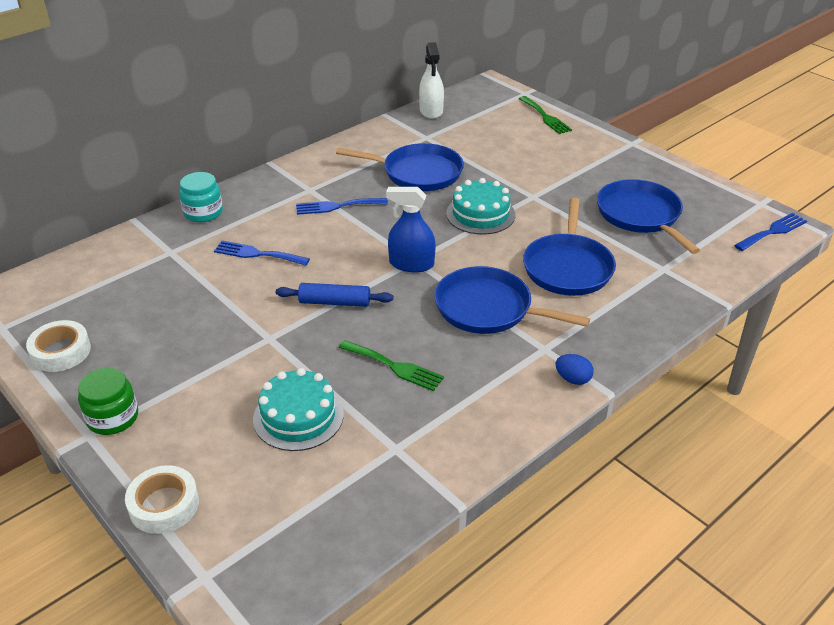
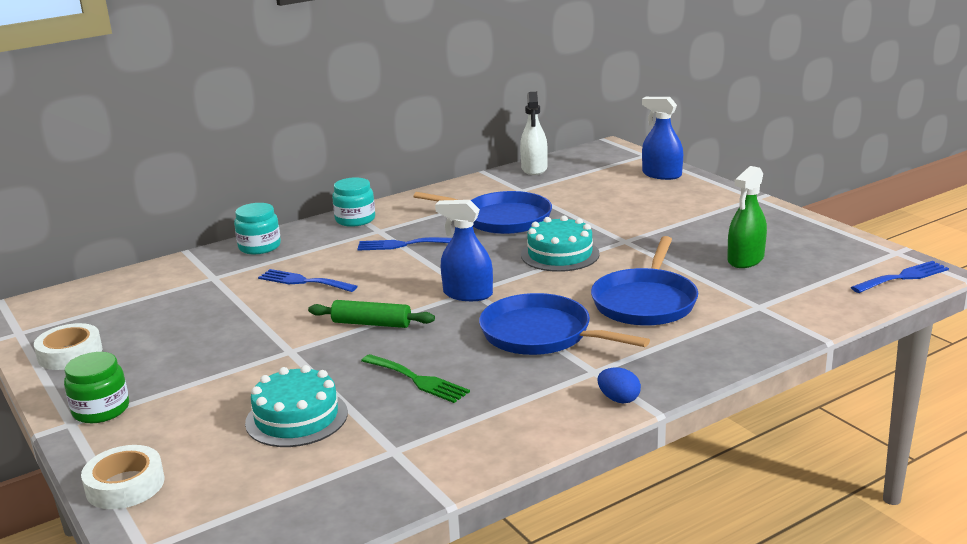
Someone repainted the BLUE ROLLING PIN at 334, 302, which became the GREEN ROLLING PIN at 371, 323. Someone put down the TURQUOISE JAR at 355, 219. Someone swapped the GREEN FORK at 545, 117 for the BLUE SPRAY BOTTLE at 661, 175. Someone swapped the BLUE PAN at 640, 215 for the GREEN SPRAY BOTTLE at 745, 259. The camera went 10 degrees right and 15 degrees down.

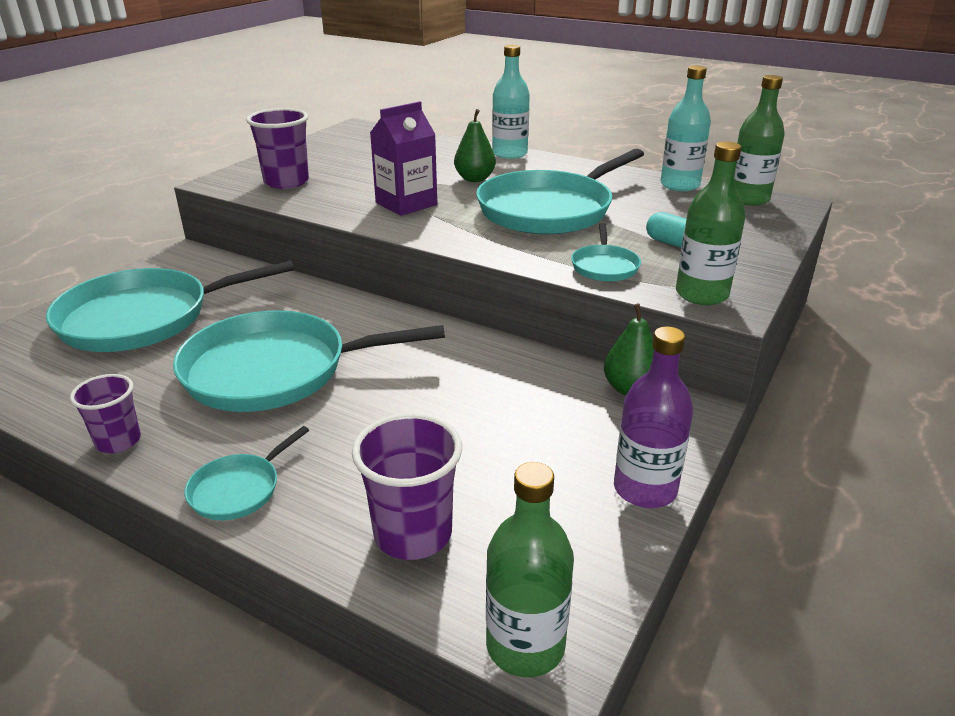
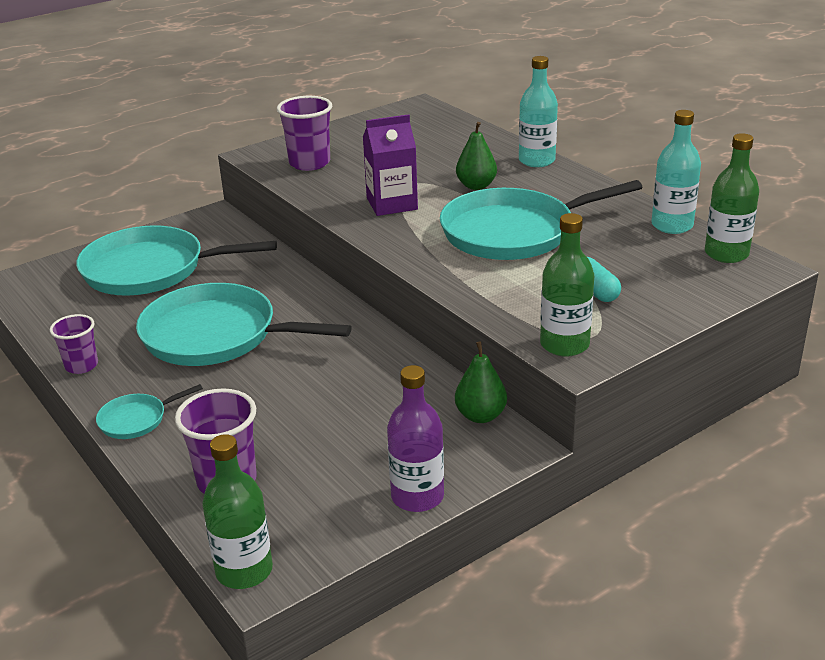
Someone took away the TURQUOISE PAN at 604, 266. The camera went 25 degrees right and 0 degrees up.

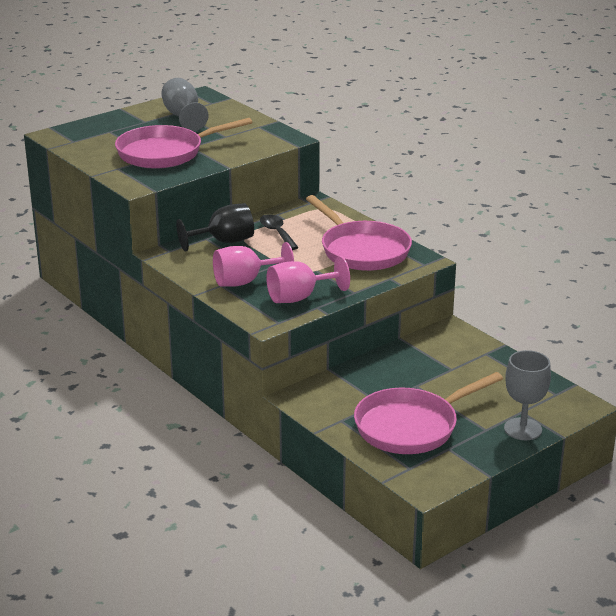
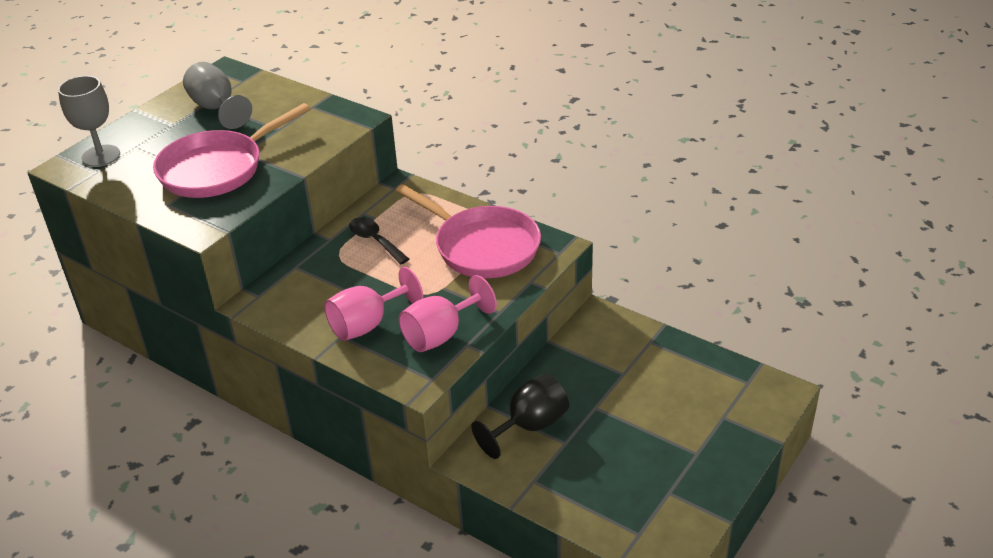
Someone carried the GREY GOBLET from 523, 429 to 101, 156. Someone carried the BLACK GOBLET from 224, 242 to 529, 426. Someone took away the PINK PAN at 411, 426. The camera went 15 degrees left and 10 degrees up.

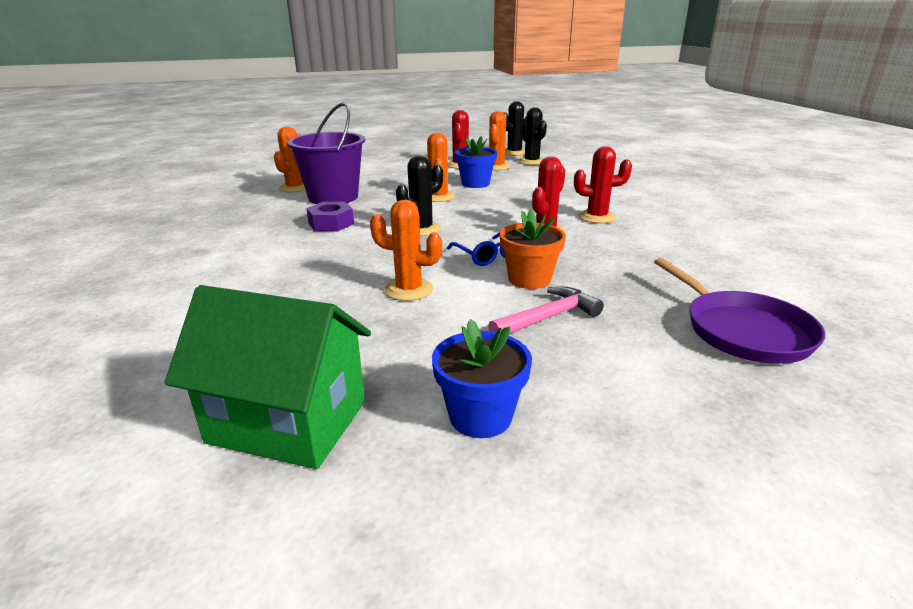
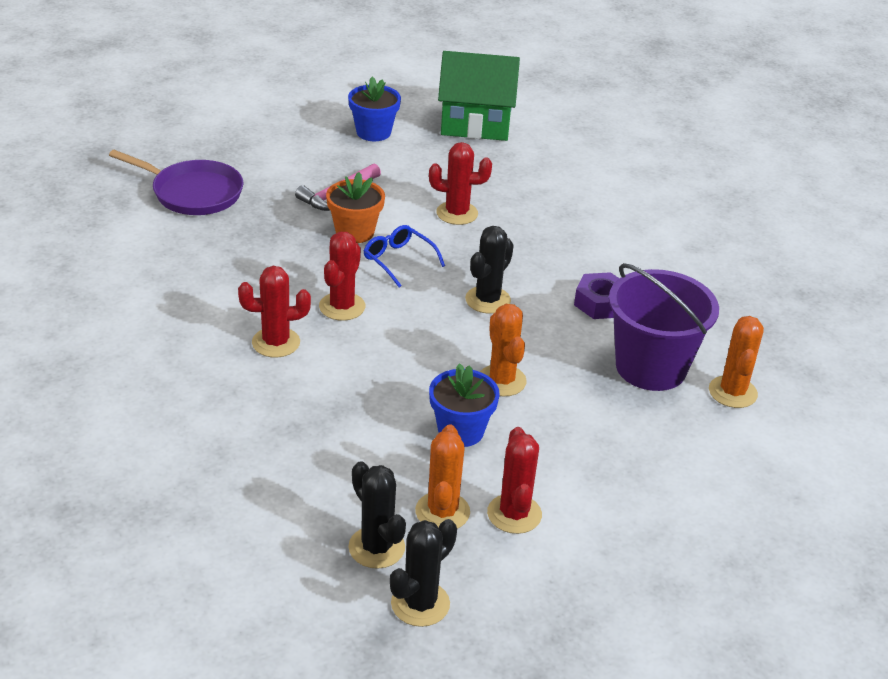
Someone rotated the PURPLE PAN at 742, 330 by 150 degrees clockwise. Someone repainted the ORANGE CACTUS at 409, 290, which became the RED CACTUS at 457, 213. The camera went 165 degrees right and 10 degrees up.

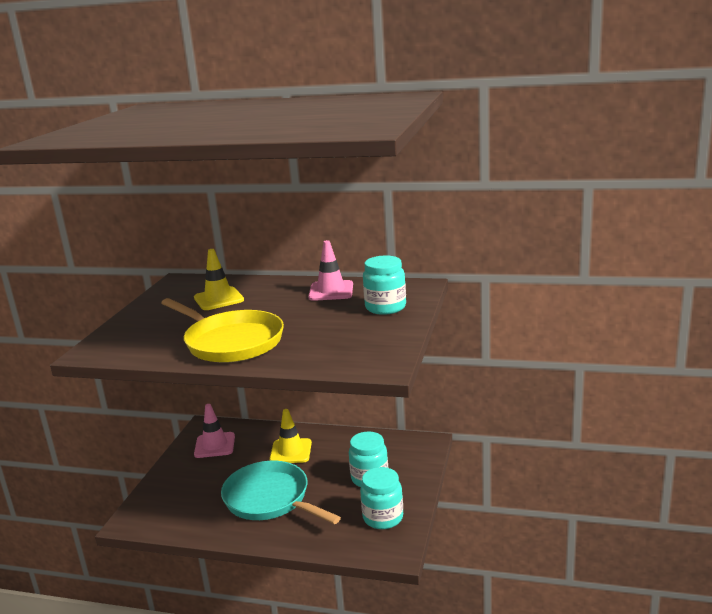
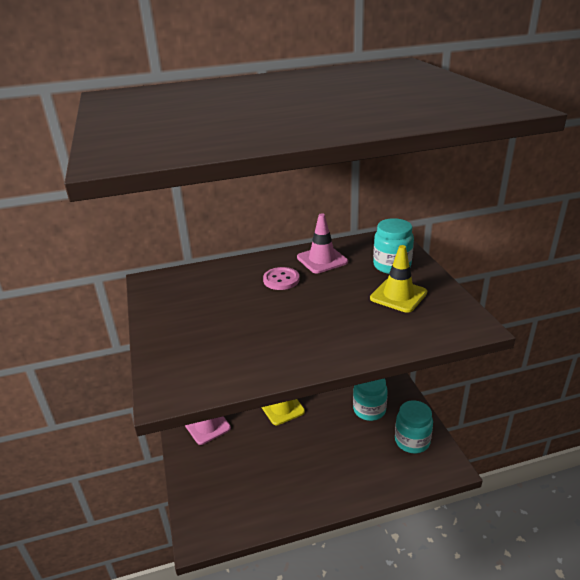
Someone put down the PINK BUTTON at 281, 280. Someone carried the YELLOW TRAFFIC CONE from 218, 299 to 398, 295. Someone took away the YELLOW PAN at 230, 342. Someone took away the TURQUOISE PAN at 270, 499. The camera went 30 degrees left and 10 degrees up.

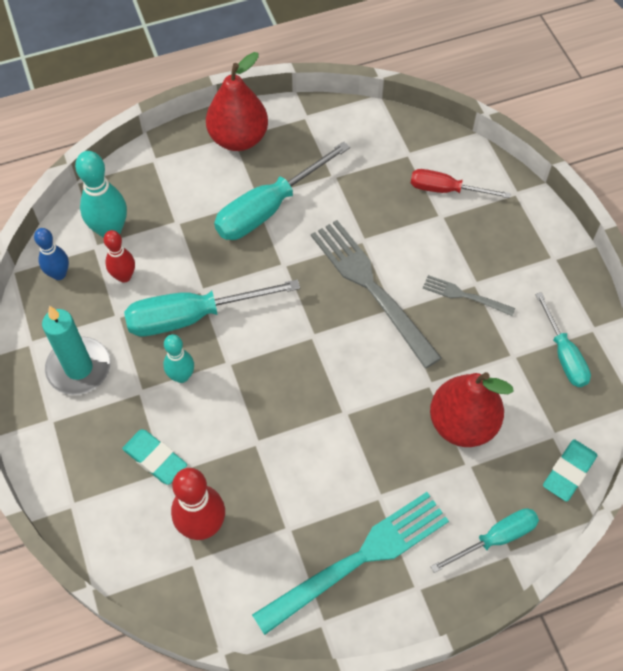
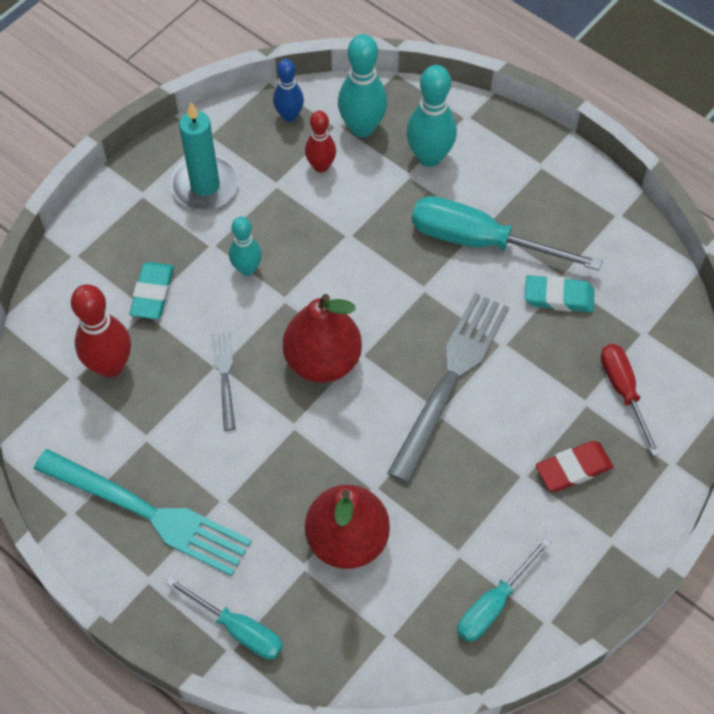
Someone carried the GREY FORK from 464, 295 to 224, 376. Someone carried the RED PEAR from 238, 138 to 322, 360. Someone put down the TURQUOISE BOWLING PIN at 429, 157. Someone carried the TURQUOISE ERASER from 569, 472 to 558, 297. Someone put down the RED ERASER at 573, 469. Someone took away the TURQUOISE SCREWDRIVER at 192, 316. The camera went 60 degrees right and 0 degrees up.

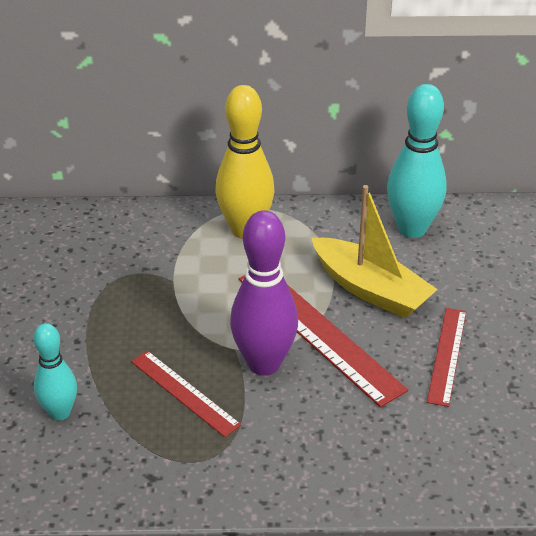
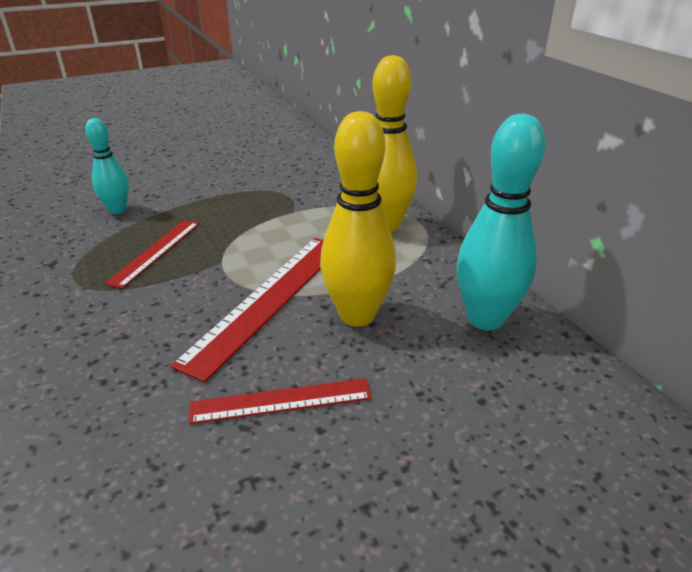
Someone swapped the YELLOW BOAT at 370, 290 for the YELLOW BOWLING PIN at 357, 315. Someone took away the PURPLE BOWLING PIN at 264, 364. The camera went 65 degrees right and 5 degrees down.

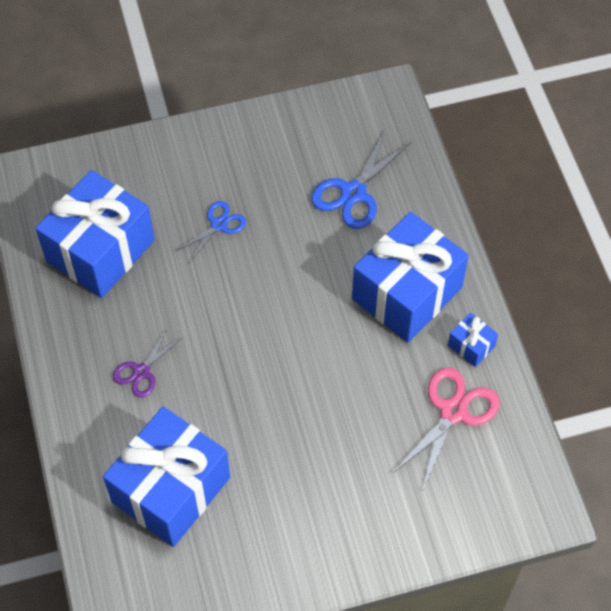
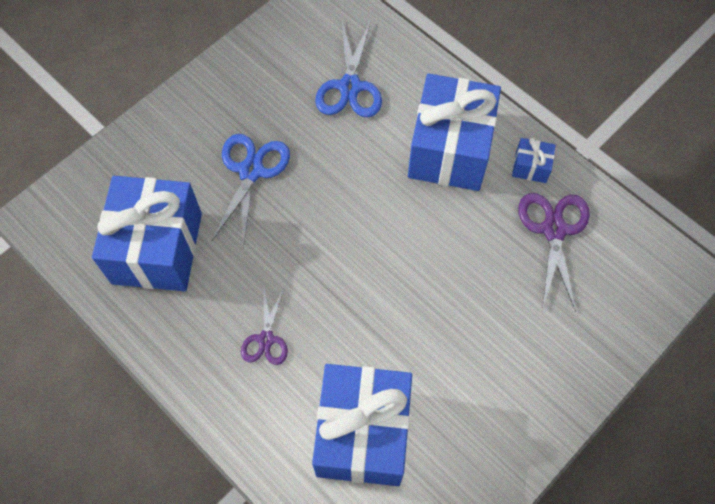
Someone scaled the BLUE SCISSORS at 219, 225 by 1.62. Someone repainted the PINK SCISSORS at 453, 412, which became the PURPLE SCISSORS at 554, 230. The camera went 30 degrees left and 5 degrees up.

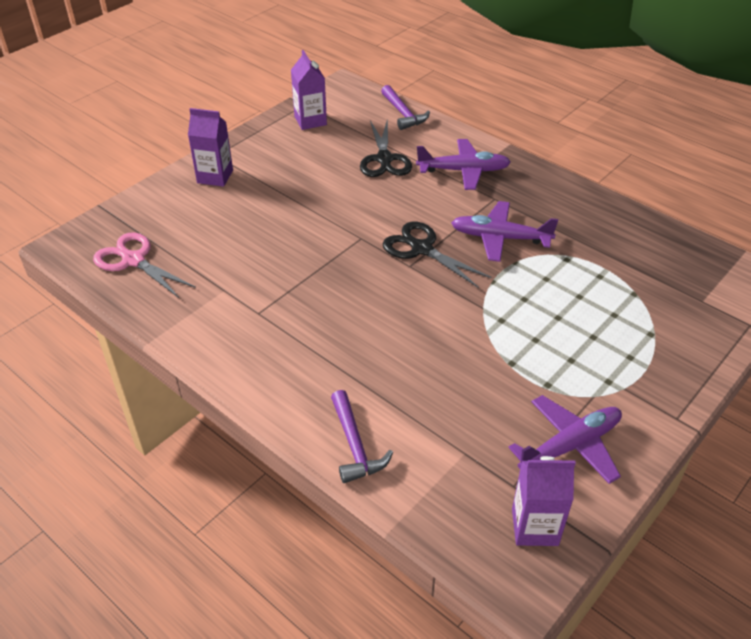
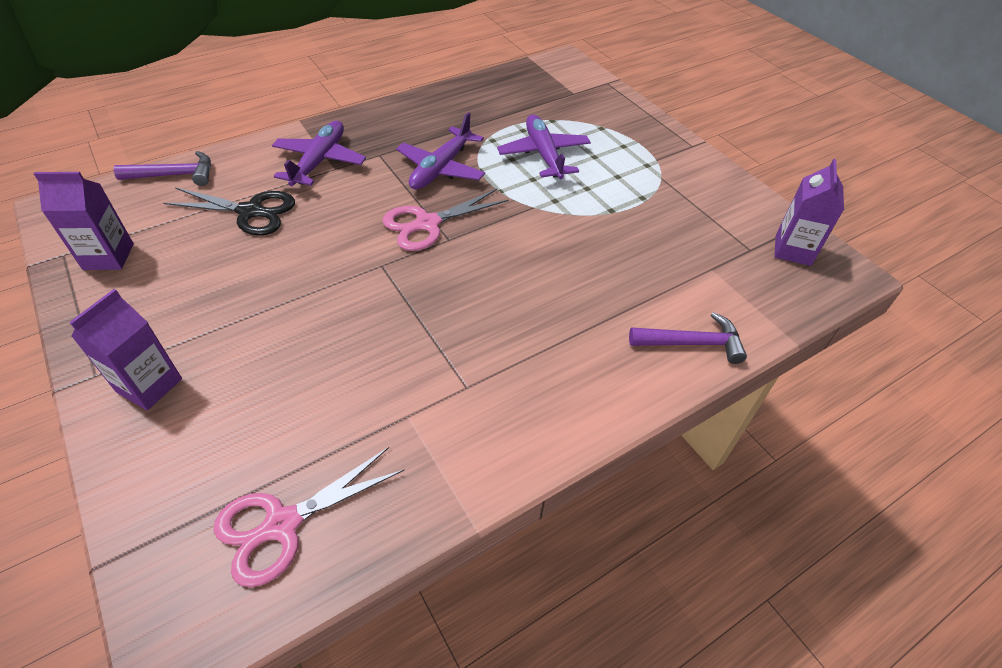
Someone repainted the BLACK SCISSORS at 422, 249, which became the PINK SCISSORS at 427, 224. Someone carried the PURPLE PLANE from 569, 446 to 544, 155. The camera went 75 degrees left and 5 degrees up.

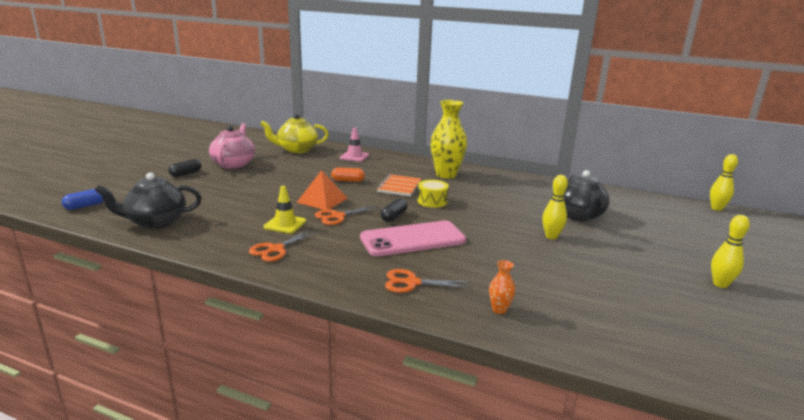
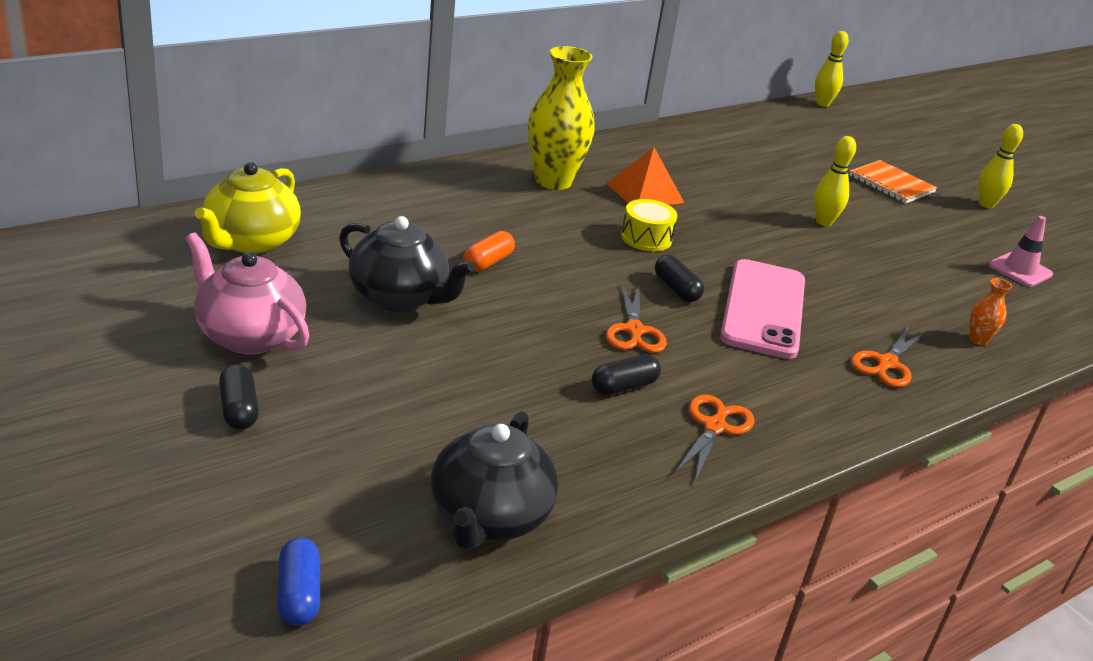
Someone carried the BLACK TEAPOT from 579, 215 to 400, 297. Someone swapped the YELLOW TRAFFIC CONE at 285, 224 for the BLACK CAPSULE at 624, 386. Someone carried the ORANGE PYRAMID from 322, 200 to 645, 193. Someone rotated the ORANGE SCISSORS at 276, 249 by 135 degrees counterclockwise. Someone carried the ORANGE NOTEBOOK from 399, 187 to 891, 184. Someone carried the PINK TRAFFIC CONE from 354, 156 to 1020, 270. The camera went 60 degrees left and 10 degrees up.

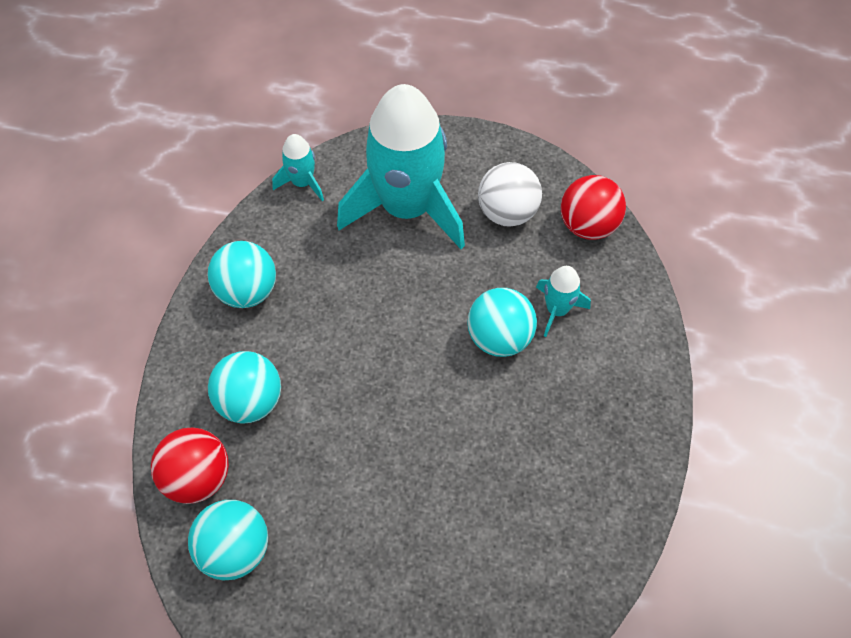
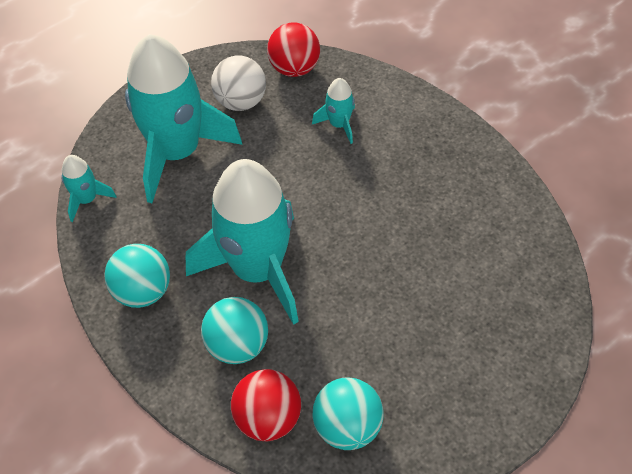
Someone put down the TURQUOISE ROCKET at 258, 269. Someone took away the TURQUOISE BALL at 499, 338. The camera went 50 degrees left and 5 degrees down.

